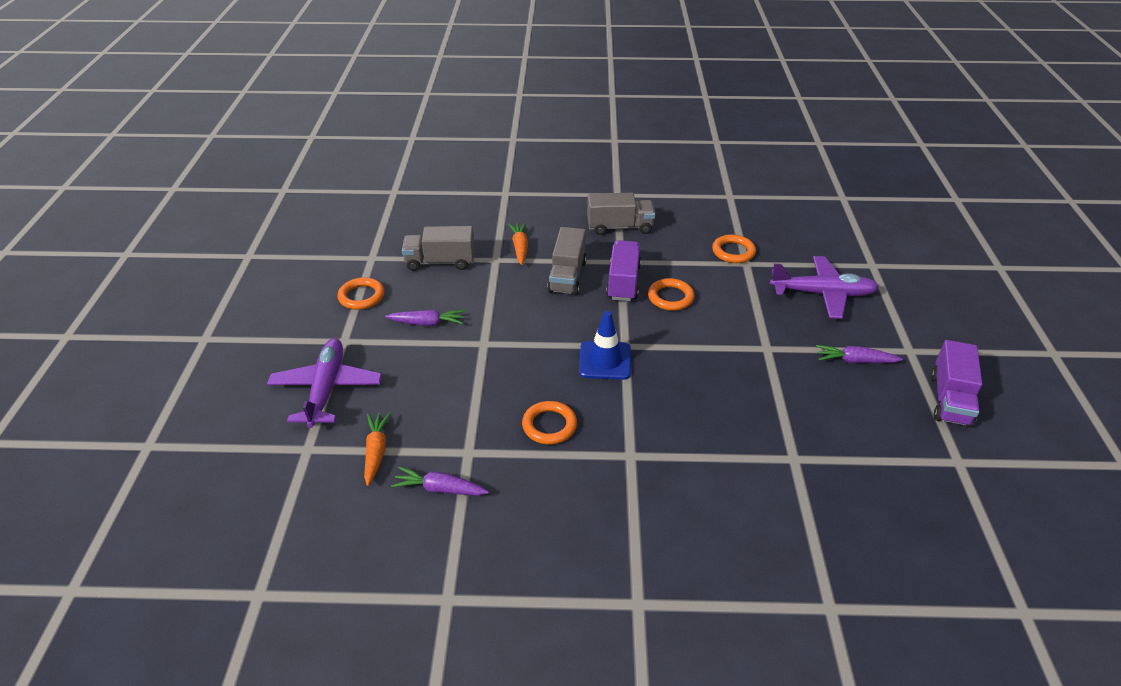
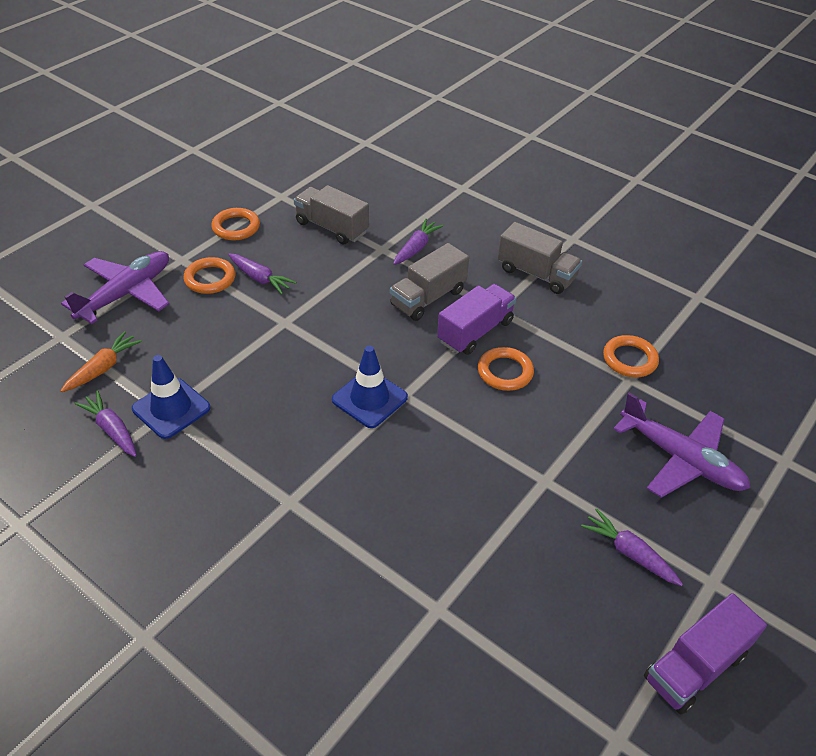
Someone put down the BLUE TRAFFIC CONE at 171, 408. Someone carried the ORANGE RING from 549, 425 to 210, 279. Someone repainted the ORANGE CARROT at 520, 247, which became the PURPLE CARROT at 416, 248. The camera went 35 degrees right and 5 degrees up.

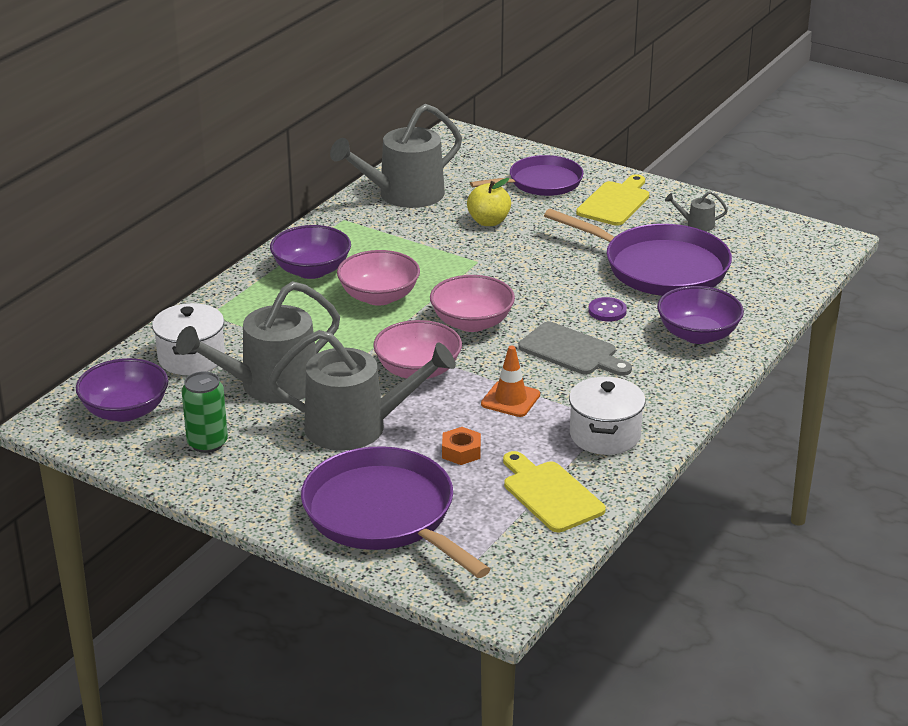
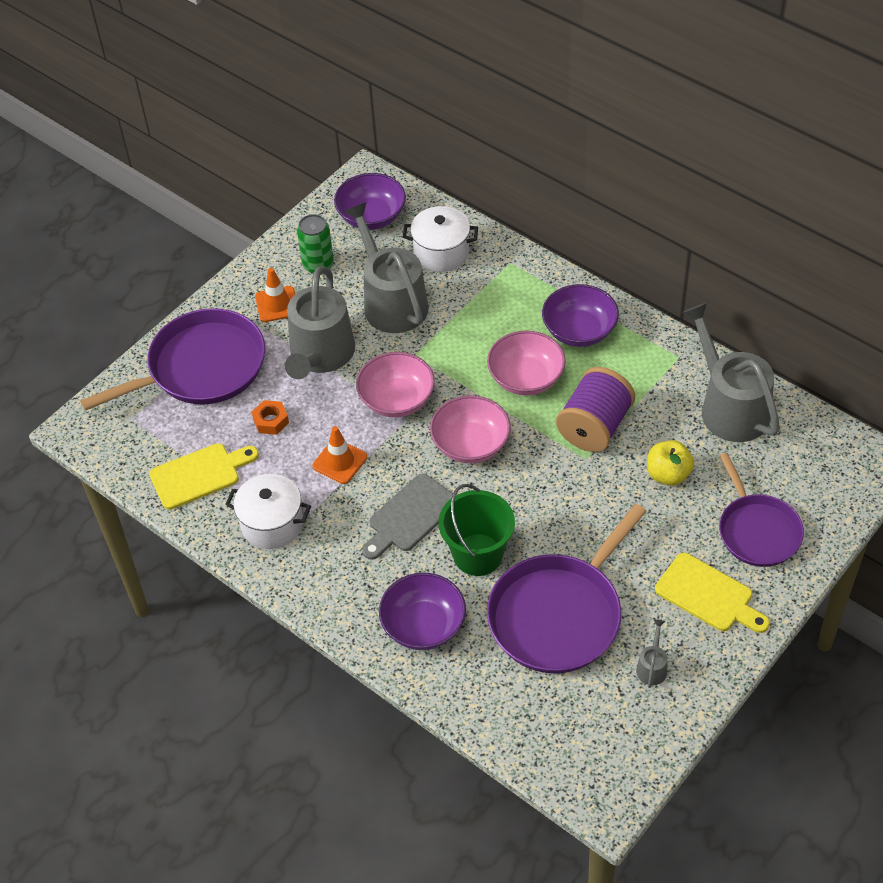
Someone put down the ORANGE TRAFFIC CONE at 277, 304. Someone swapped the PURPLE BUTTON at 607, 311 for the GREEN BUCKET at 478, 554. Someone put down the PURPLE SPOOL at 594, 426. The camera went 100 degrees right and 20 degrees up.

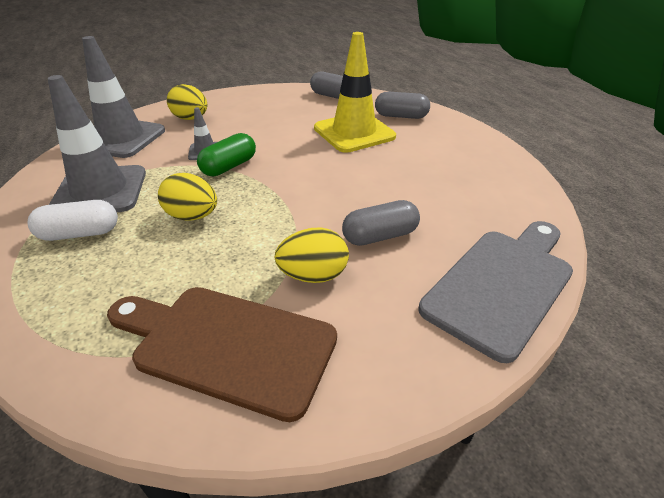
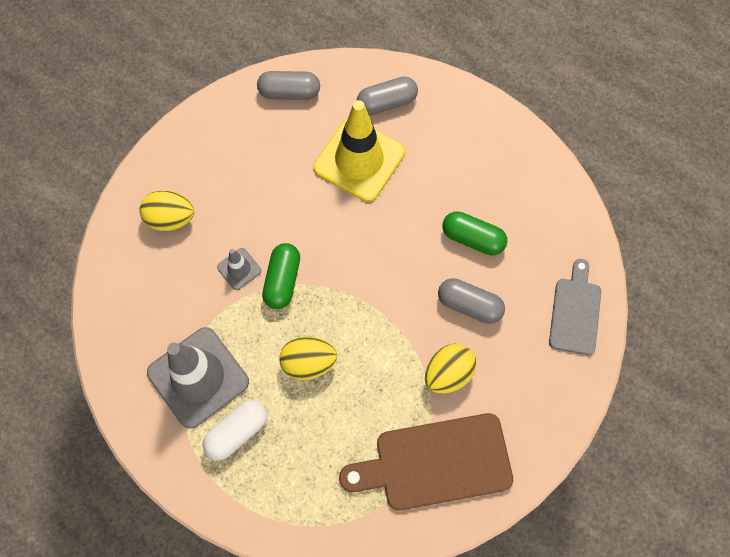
Someone rotated the GREY CAPSULE at 380, 236 by 75 degrees clockwise. Someone put down the GREEN CAPSULE at 472, 238. Someone scaled the GREY CUTTING BOARD at 502, 285 by 0.62. Someone took away the GREY TRAFFIC CONE at 121, 138. The camera went 30 degrees left and 30 degrees up.

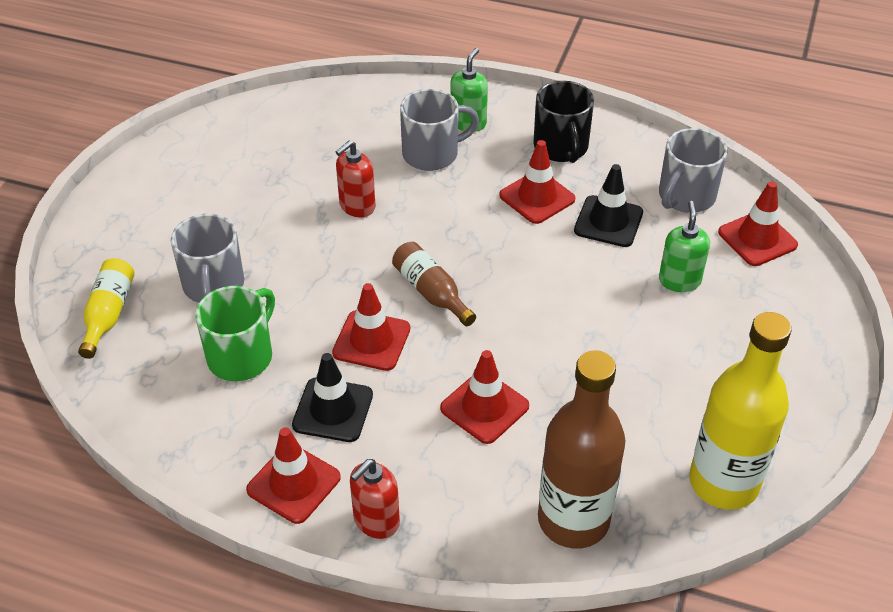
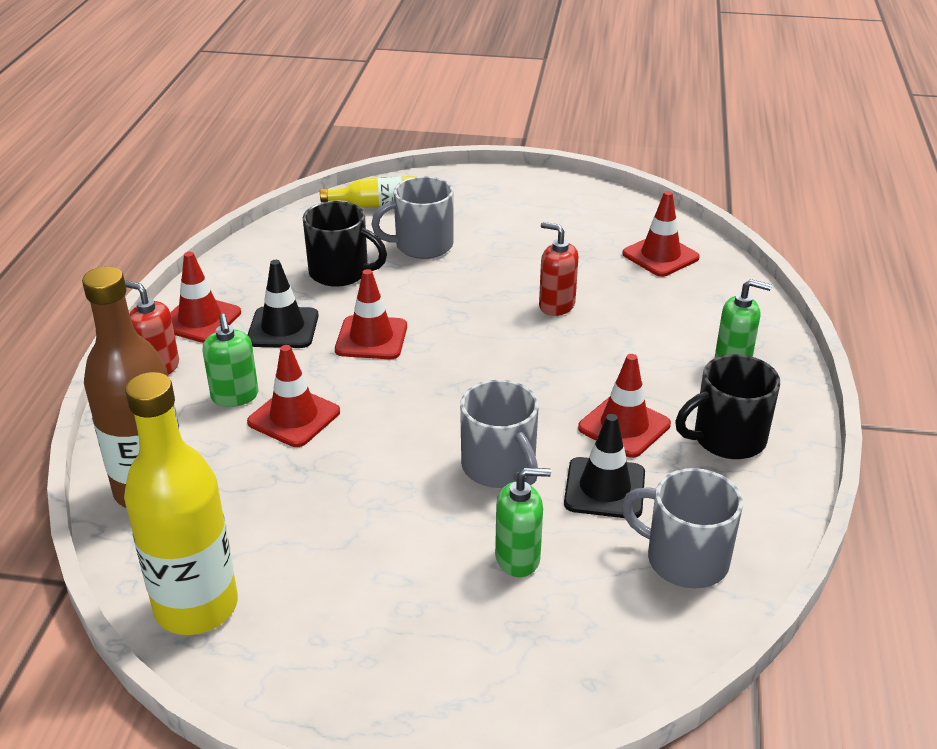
Someone put down the GREEN SOAP DISPENSER at 235, 396. Someone repainted the GREEN MUG at 242, 356, which became the BLACK MUG at 340, 273. Someone carried the GREY MUG from 432, 154 to 499, 467. Someone carried the RED TRAFFIC CONE from 757, 239 to 660, 256. Someone took away the BROWN BOTTLE at 431, 292. The camera went 80 degrees right and 10 degrees down.

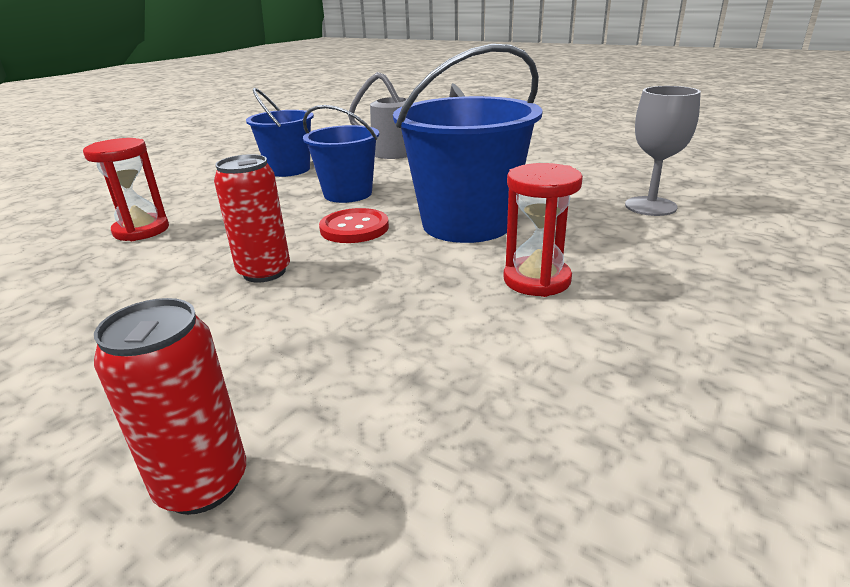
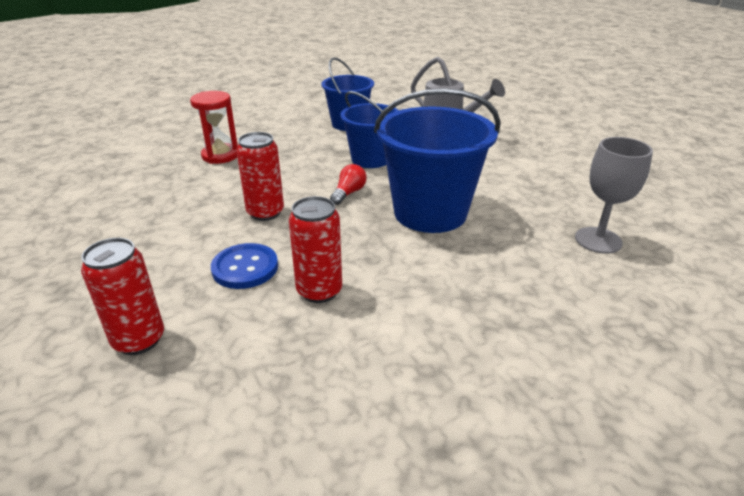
Someone put down the BLUE BUTTON at 245, 268. Someone put down the RED CAN at 319, 291. Someone swapped the RED BUTTON at 354, 228 for the RED LIGHT BULB at 349, 193. Someone took away the RED HOURGLASS at 536, 280. The camera went 25 degrees right and 5 degrees up.

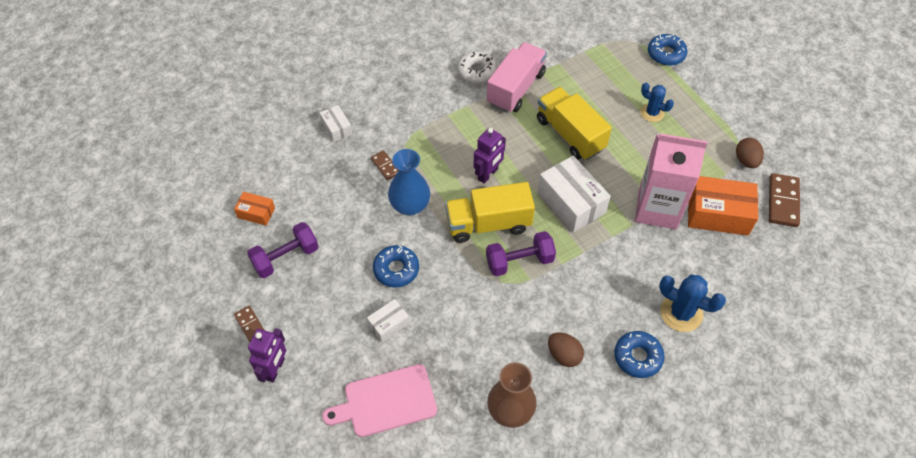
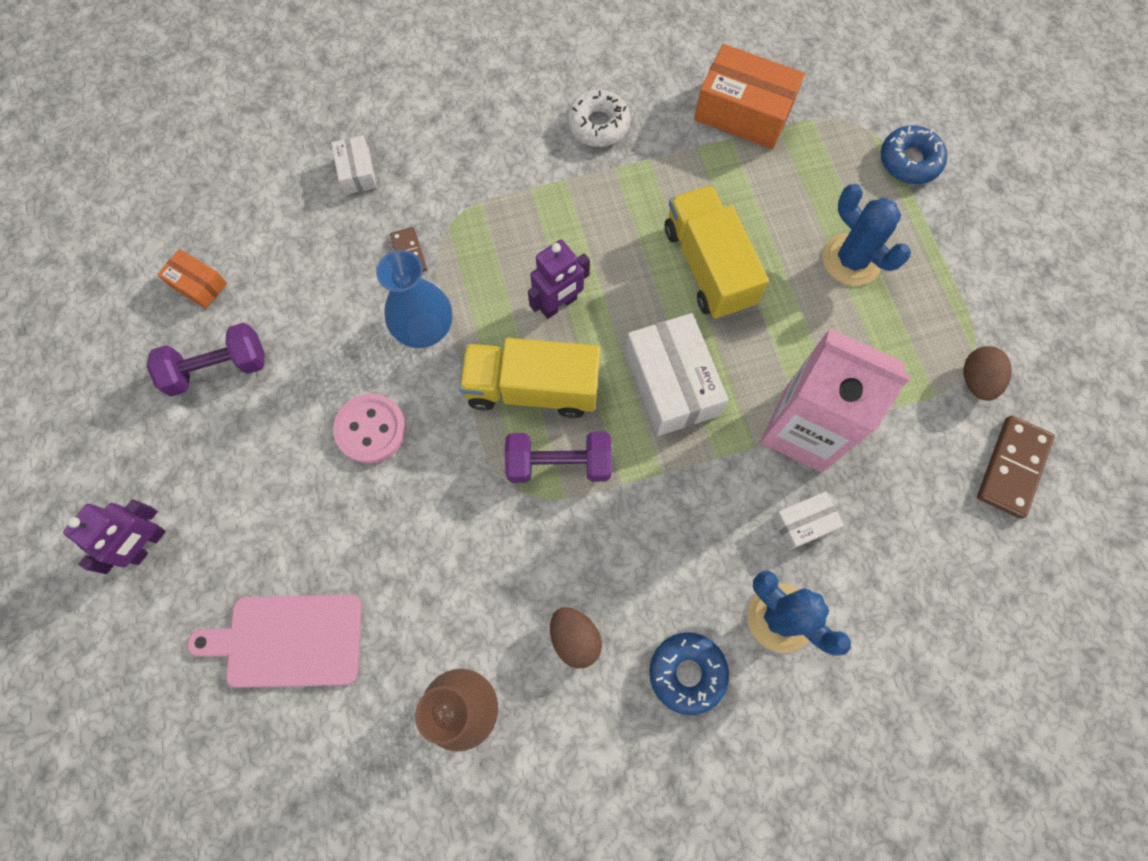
Someone swapped the BLUE DONUT at 396, 269 for the PINK BUTTON at 371, 429. Someone carried the ORANGE BOX from 718, 214 to 743, 112. Someone carried the WHITE BOX from 388, 324 to 803, 523. Someone scaled the BLUE CACTUS at 652, 113 by 1.51. Someone took away the BROWN DOMINO at 250, 324. Someone took away the PINK TRUCK at 516, 88. The camera went 15 degrees right and 15 degrees up.

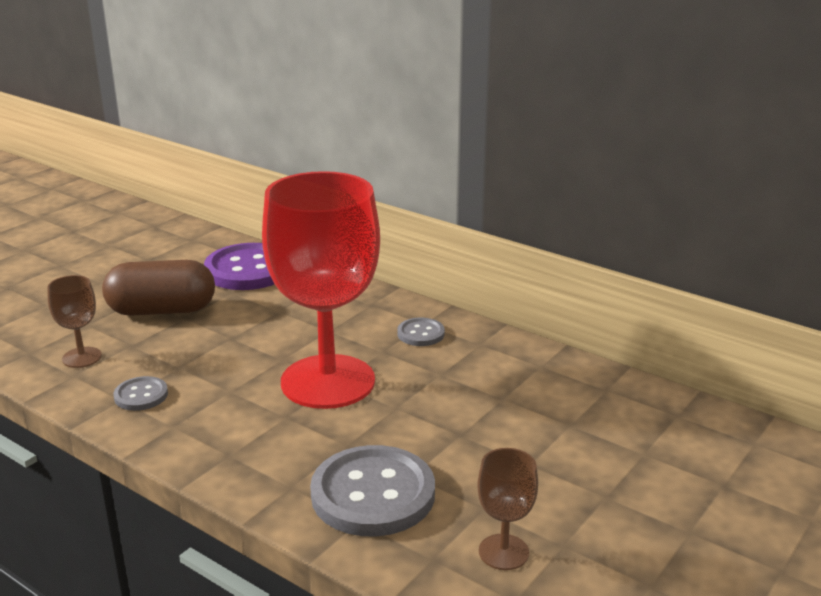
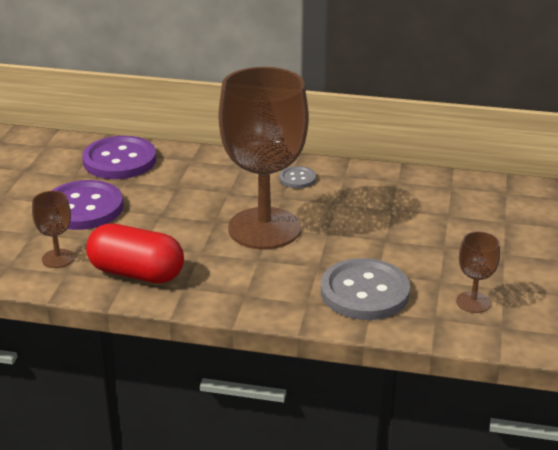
Someone swapped the BROWN CAPSULE at 162, 310 for the PURPLE BUTTON at 83, 208. Someone swapped the GREY BUTTON at 141, 395 for the RED CAPSULE at 136, 273. Someone repainted the RED GOBLET at 328, 382, which became the BROWN GOBLET at 264, 228. The camera went 25 degrees left and 5 degrees up.

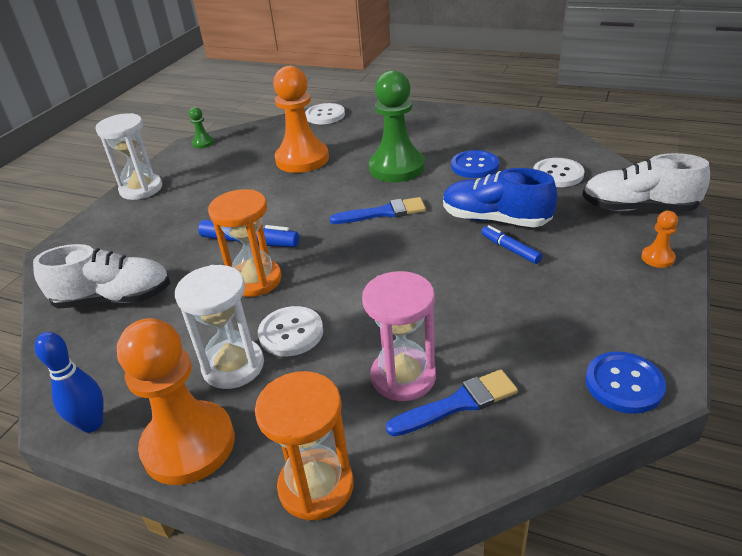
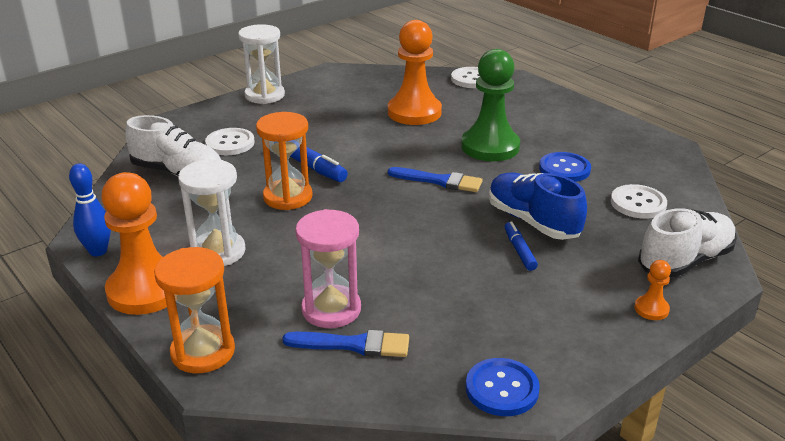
Someone carried the WHITE BUTTON from 291, 333 to 230, 143. Someone rotated the WHITE SHOE at 638, 208 by 105 degrees clockwise. Someone took away the GREEN PAWN at 203, 143. The camera went 25 degrees right and 5 degrees down.

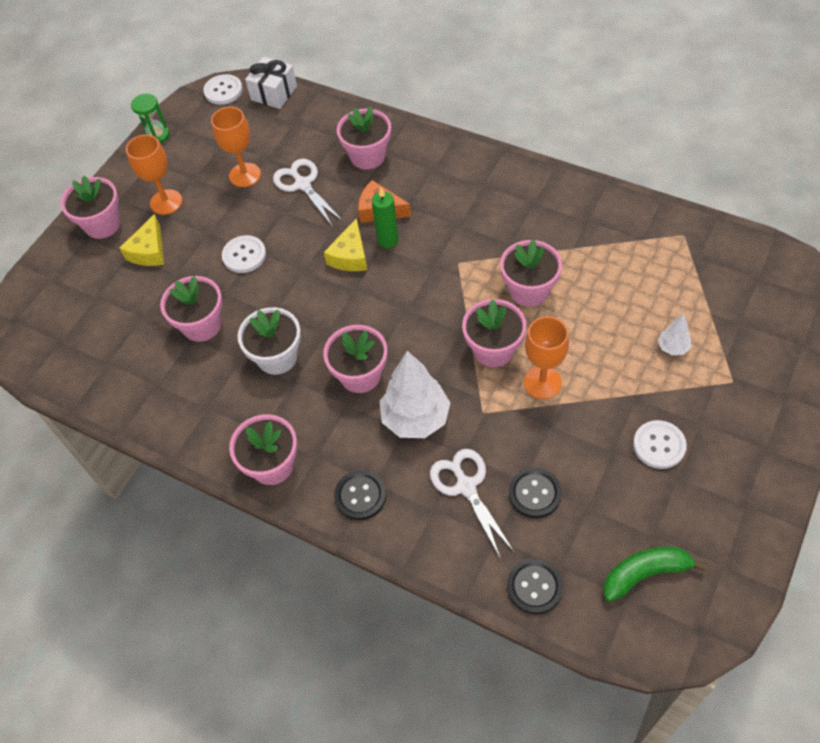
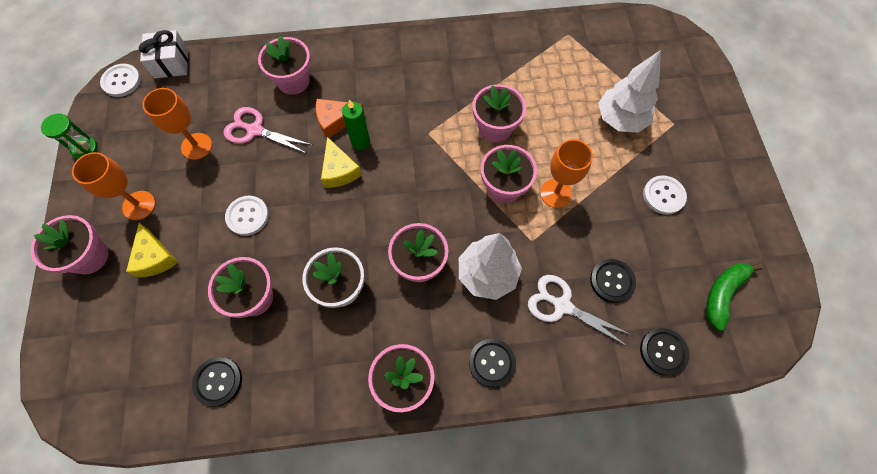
Someone put down the BLACK BUTTON at 218, 381. Someone repainted the WHITE SCISSORS at 303, 184, which became the PINK SCISSORS at 255, 130. Someone scaled the WHITE TREE at 673, 347 by 2.08. The camera went 40 degrees left and 10 degrees up.

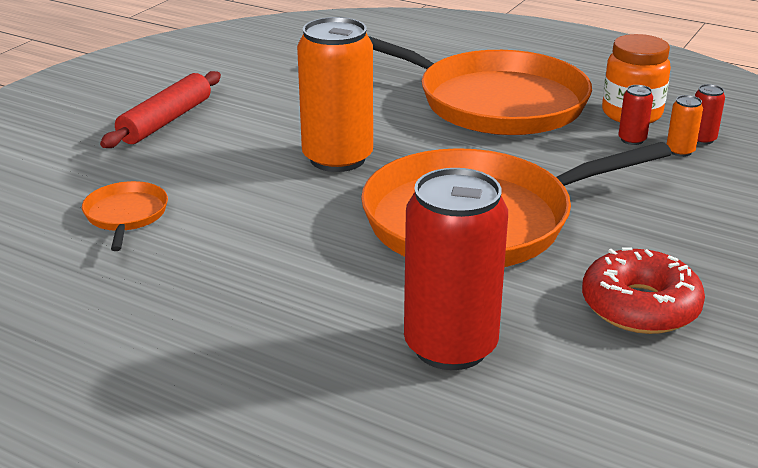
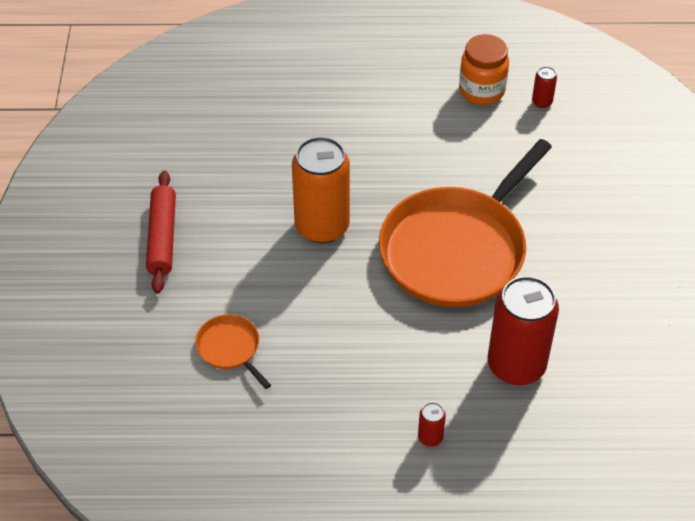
Someone carried the RED CAN from 632, 140 to 430, 437. Someone took away the ORANGE PAN at 494, 102. Someone took away the RED DONUT at 640, 306. Someone took away the ORANGE CAN at 680, 151. The camera went 30 degrees left and 20 degrees up.

